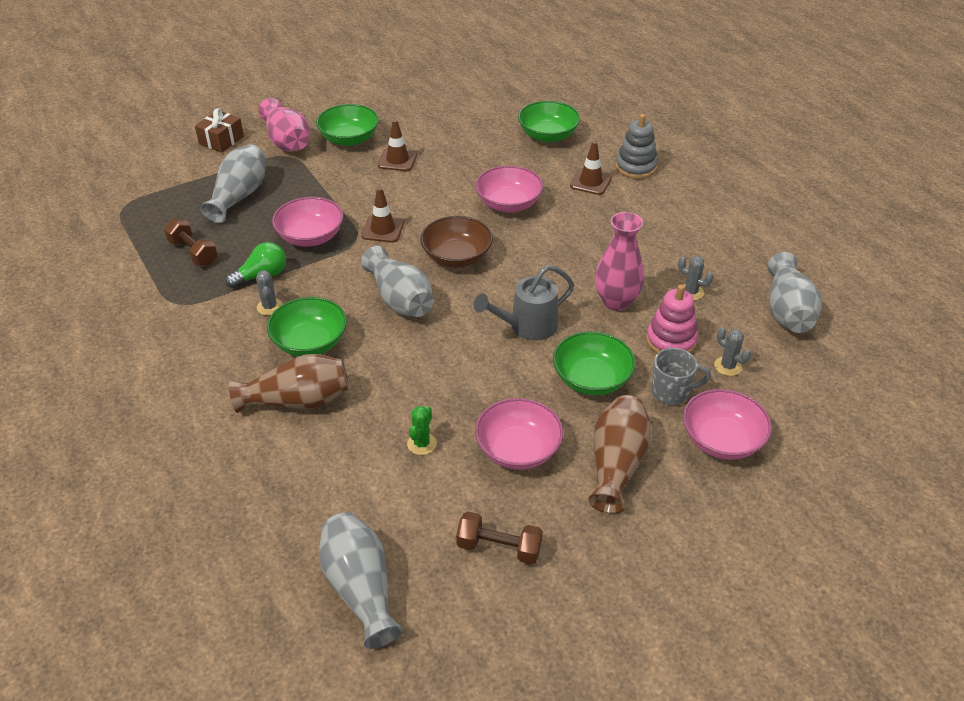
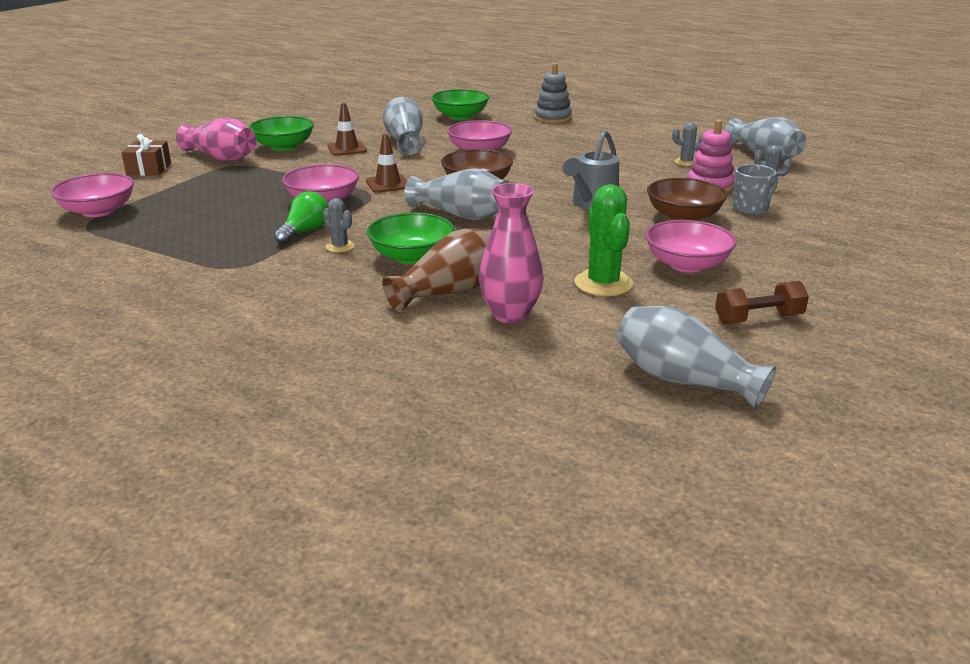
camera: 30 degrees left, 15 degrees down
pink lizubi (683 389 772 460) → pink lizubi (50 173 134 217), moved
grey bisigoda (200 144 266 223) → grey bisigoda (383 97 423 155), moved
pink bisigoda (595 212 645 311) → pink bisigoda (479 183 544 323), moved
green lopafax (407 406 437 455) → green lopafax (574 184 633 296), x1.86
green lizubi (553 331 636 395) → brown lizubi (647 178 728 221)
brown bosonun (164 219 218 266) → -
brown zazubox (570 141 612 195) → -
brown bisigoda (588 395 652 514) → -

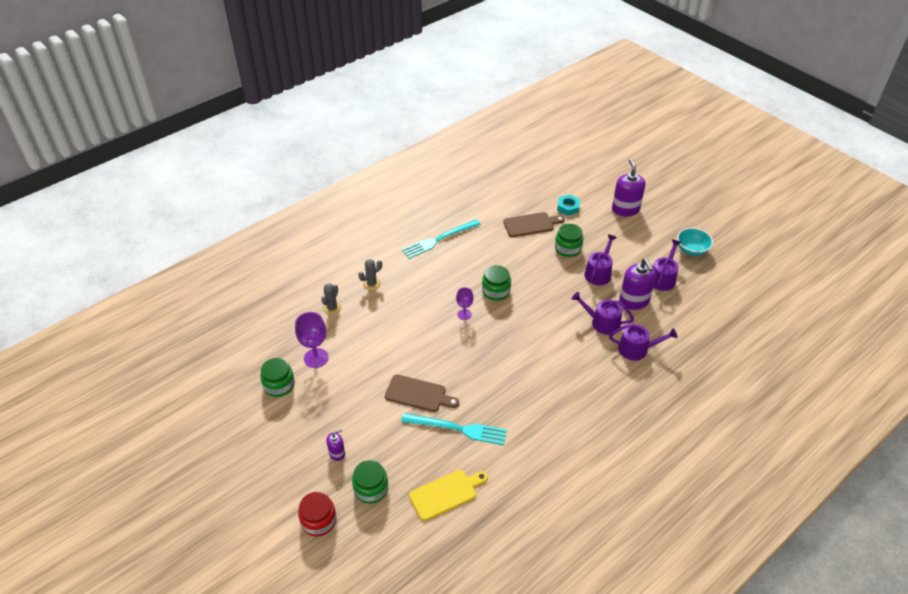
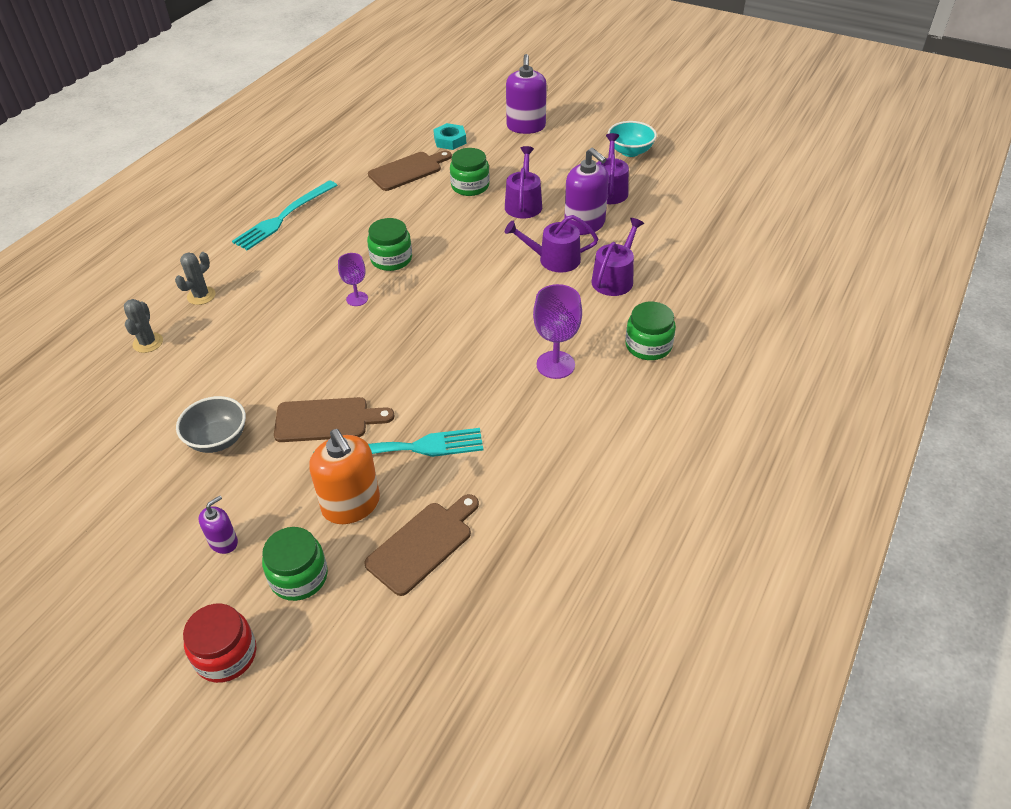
camera: 20 degrees left, 0 degrees up
- → grey lizubi (176 396 246 453)
- → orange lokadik (309 429 380 524)
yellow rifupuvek (409 470 488 521) → brown rifupuvek (364 494 479 596)
purple lokadik (612 159 646 216) → purple lokadik (506 54 547 134), 150 degrees counterclockwise
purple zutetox (295 312 329 368) → purple zutetox (533 284 582 379), moved
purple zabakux (609 324 677 361) → purple zabakux (591 218 644 296), 45 degrees counterclockwise
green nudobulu (260 358 295 397) → green nudobulu (625 302 676 360), moved

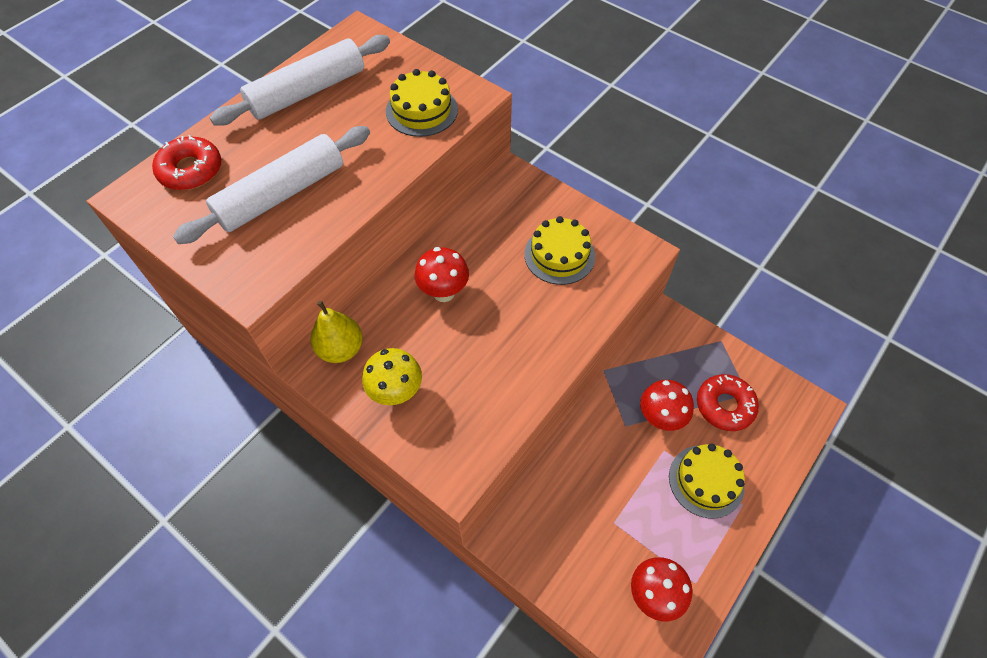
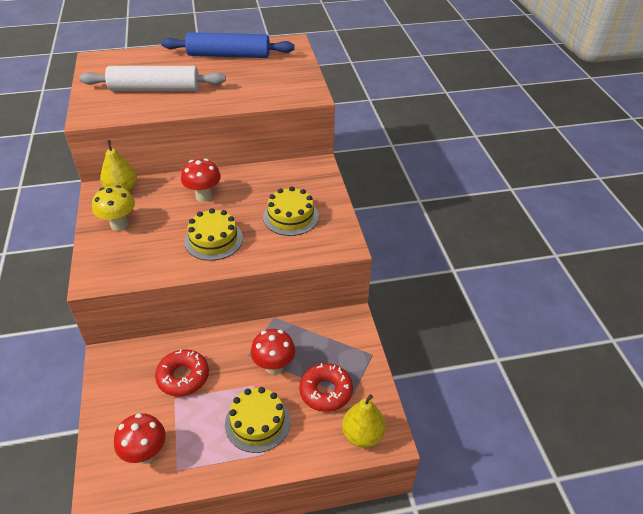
camera: 40 degrees right, 15 degrees down
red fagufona (152 135 221 190) → red fagufona (155 349 209 396), moved
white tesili (210 35 390 126) → blue tesili (161 32 295 58)
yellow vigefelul (386 69 458 137) → yellow vigefelul (184 208 243 261), moved
- → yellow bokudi (342 394 386 448)

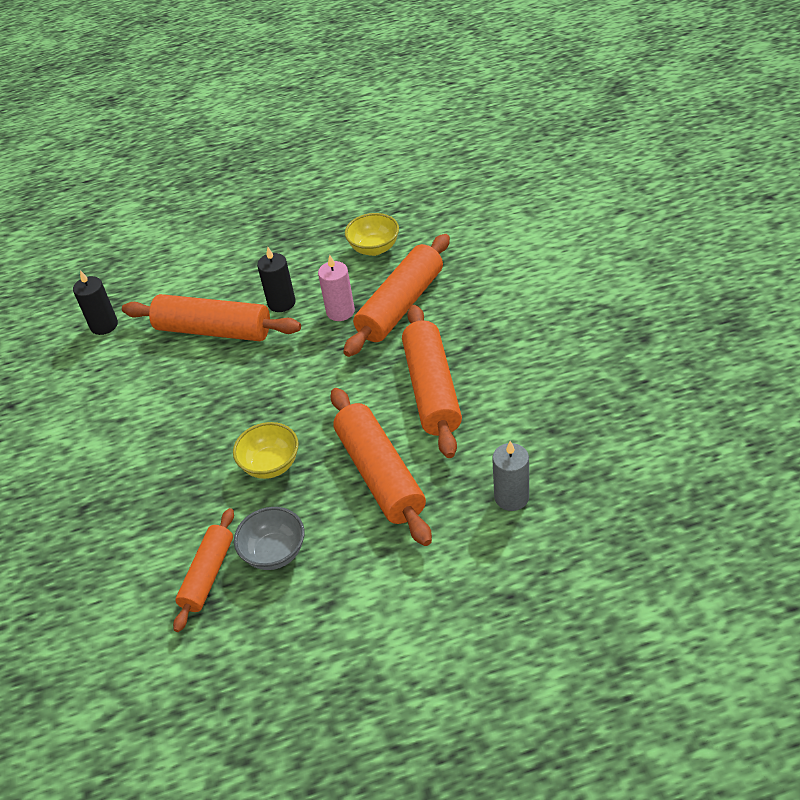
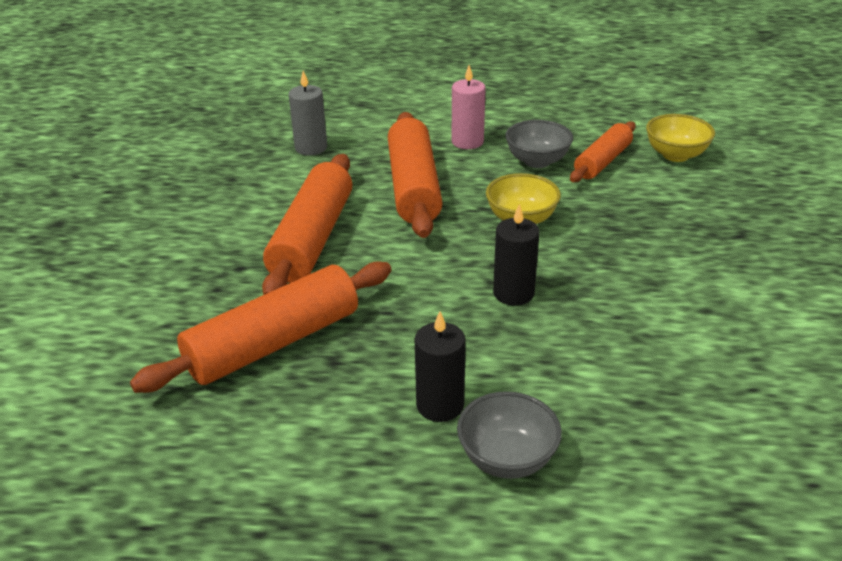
camera: 165 degrees left, 10 degrees down
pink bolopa (318 255 355 321) → pink bolopa (452 65 486 149), moved
- → grey lizubi (457 391 562 479)
black bolopa (73 270 118 335) → black bolopa (493 204 540 306), moved
yellow lizubi (345 213 399 256) → yellow lizubi (646 114 715 162), moved
orange tesili (122 294 301 341) → -

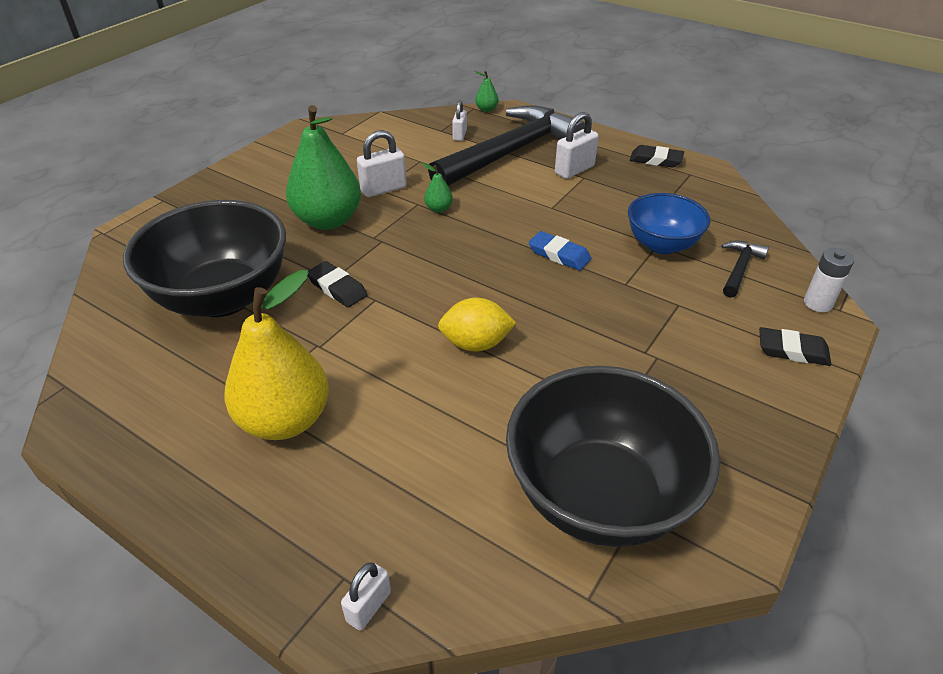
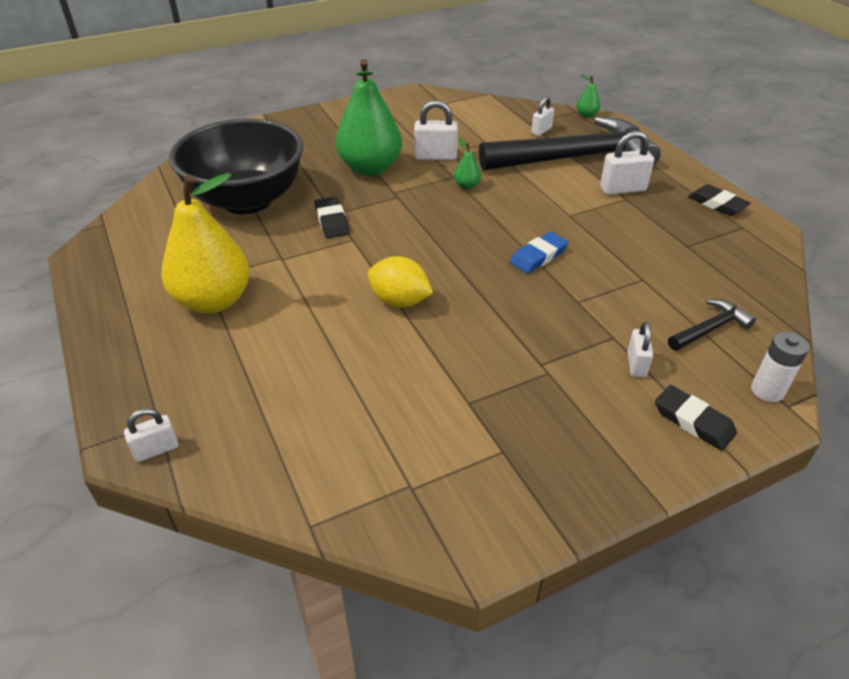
camera: 30 degrees right, 0 degrees up
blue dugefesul (528 231 591 271) → blue dugefesul (510 232 569 273), 75 degrees clockwise
- → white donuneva (627 321 653 377)
black lizubi (506 366 720 547) → -
blue lizubi (628 193 710 254) → -

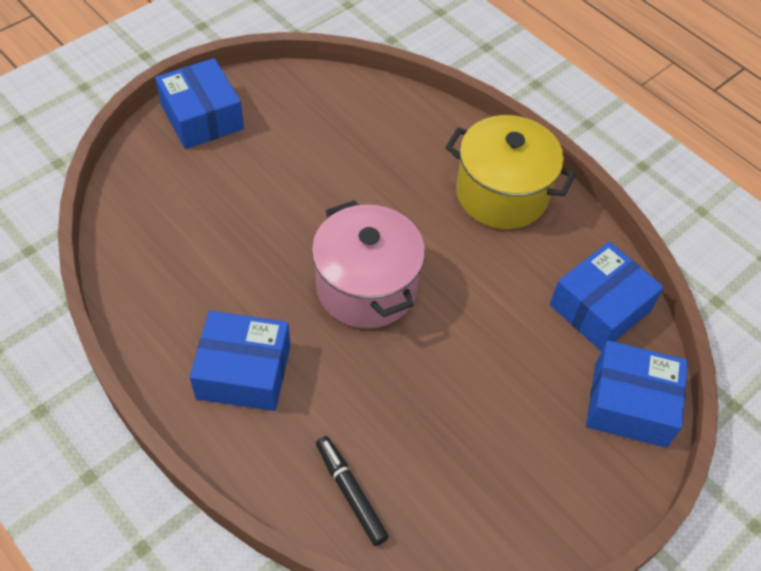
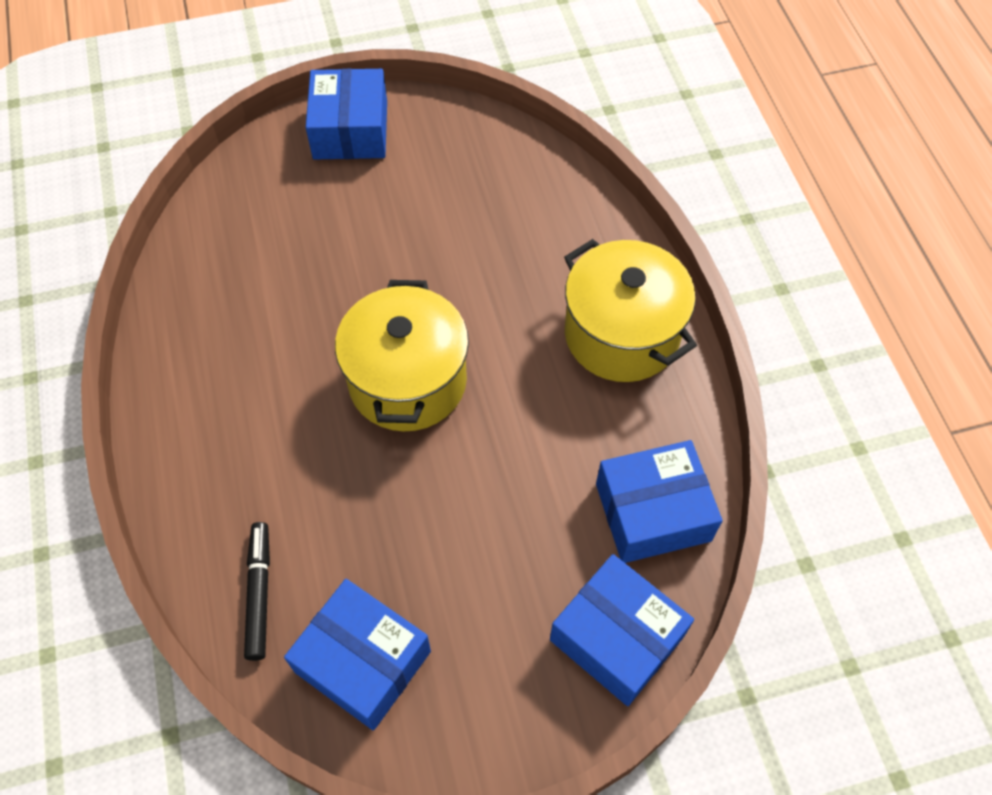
camera: 30 degrees right, 5 degrees up
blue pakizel (190 311 290 411) → blue pakizel (284 579 431 730), moved
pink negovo (312 200 425 328) → yellow negovo (335 280 469 431)

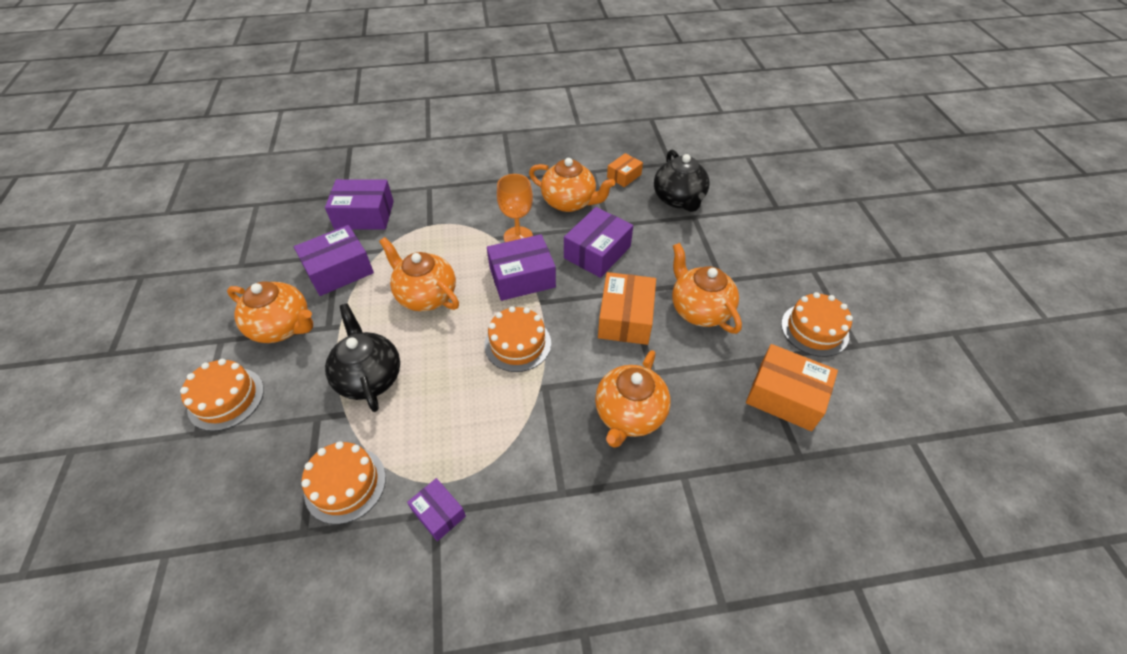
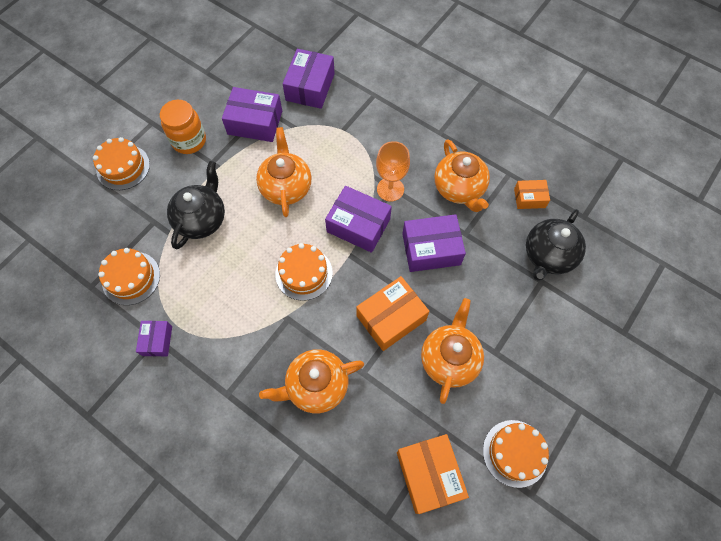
camera: 45 degrees right, 15 degrees up
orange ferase (227 281 313 343) → orange nudobulu (160 100 206 154)
purple pakizel (325 179 394 230) → purple pakizel (283 49 335 109), 60 degrees clockwise

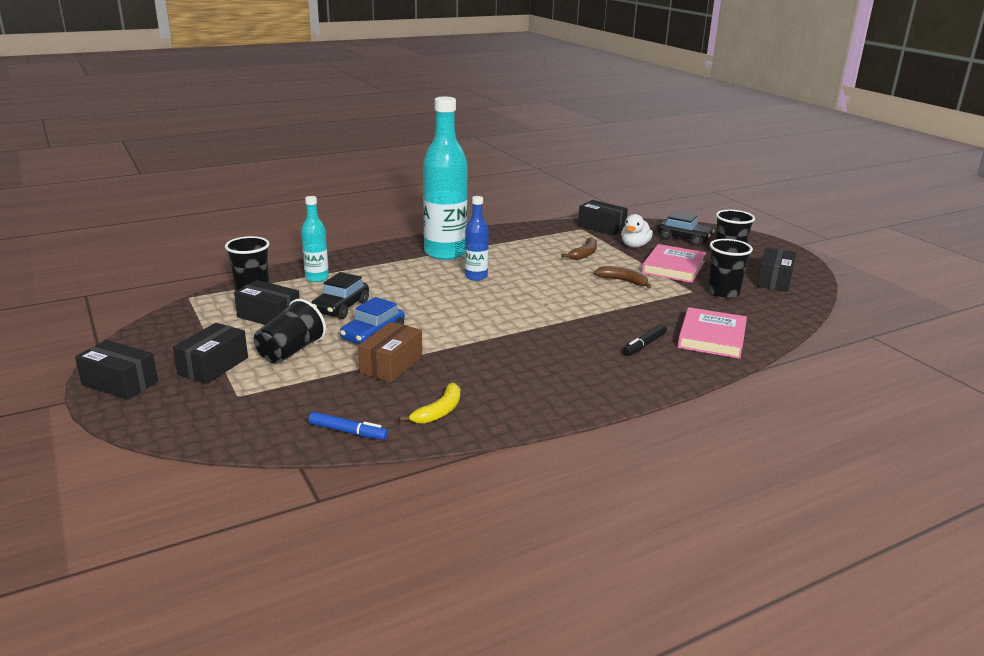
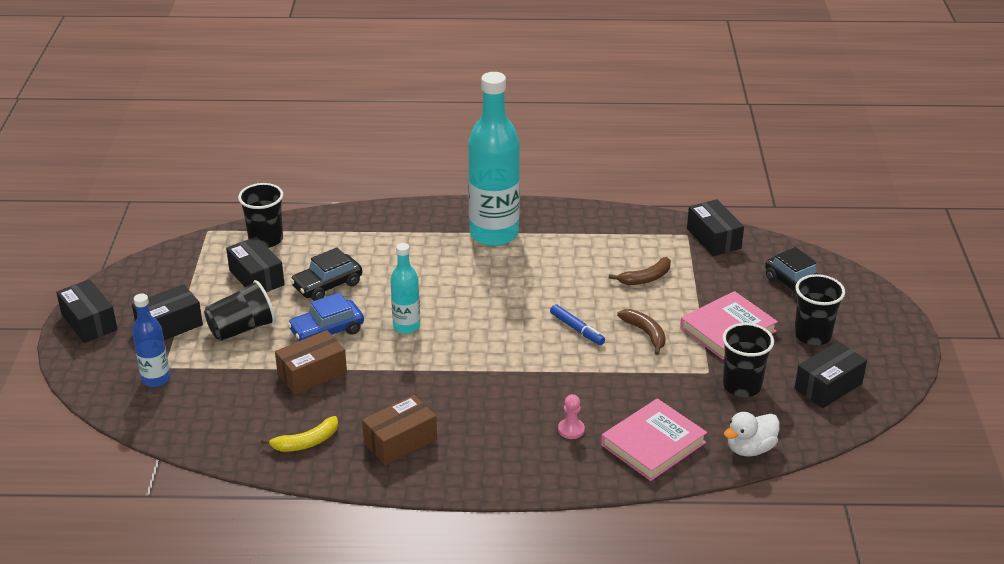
camera: 30 degrees right, 10 degrees up
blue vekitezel (465 196 489 281) → blue vekitezel (132 294 170 387), moved
- → brown pakizel (362 395 437 466)
turquoise vekitezel (301 196 329 282) → turquoise vekitezel (390 243 420 334), moved
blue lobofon (308 412 388 440) → blue lobofon (550 304 605 345), moved
black lobofon (623 324 667 356) → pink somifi (558 394 585 439)
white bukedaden (621 214 653 248) → white bukedaden (724 412 780 457), moved

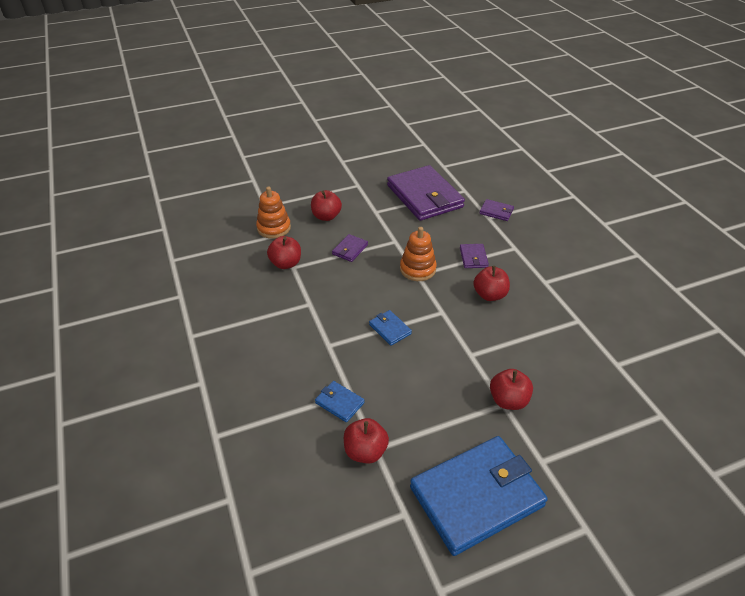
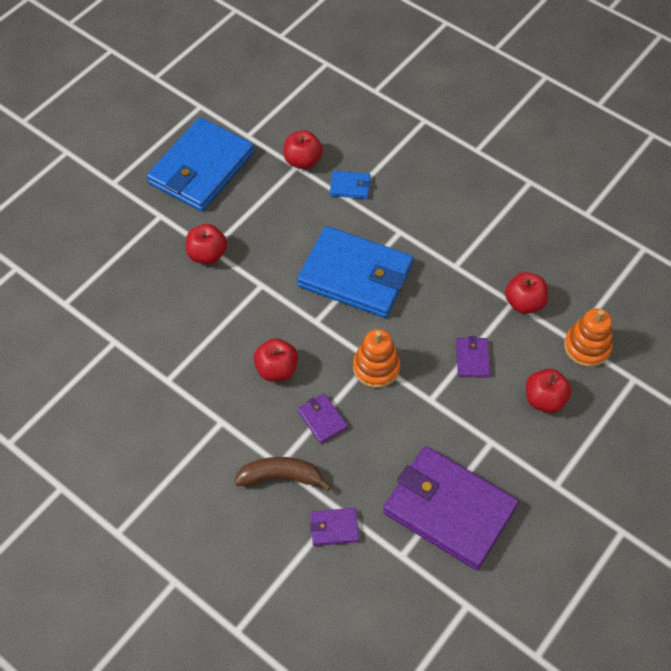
camera: 150 degrees right, 15 degrees up
- → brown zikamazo (234 457 332 491)
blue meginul (369 310 412 346) → blue meginul (297 226 413 318), x2.40

